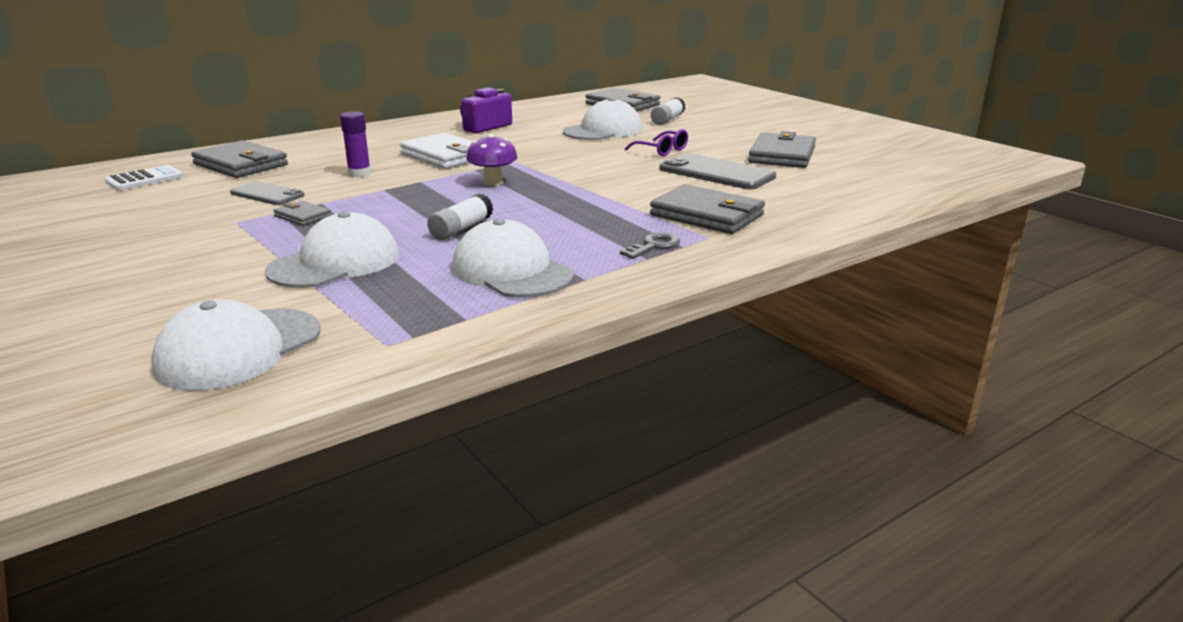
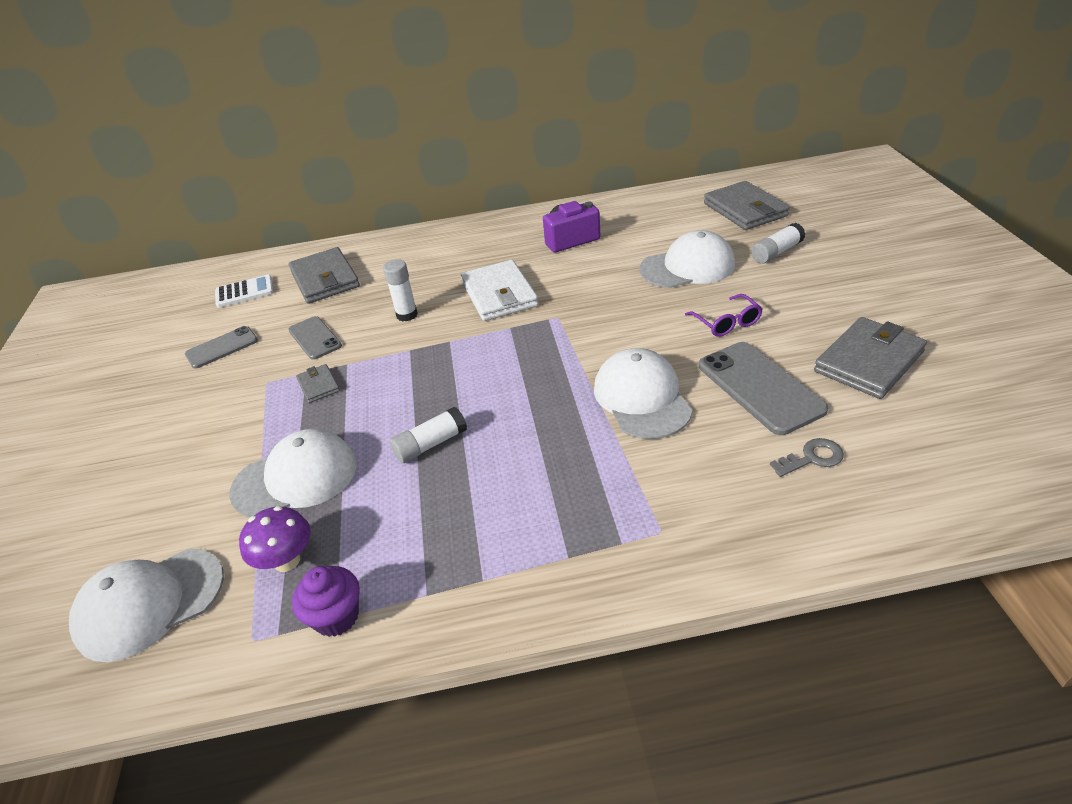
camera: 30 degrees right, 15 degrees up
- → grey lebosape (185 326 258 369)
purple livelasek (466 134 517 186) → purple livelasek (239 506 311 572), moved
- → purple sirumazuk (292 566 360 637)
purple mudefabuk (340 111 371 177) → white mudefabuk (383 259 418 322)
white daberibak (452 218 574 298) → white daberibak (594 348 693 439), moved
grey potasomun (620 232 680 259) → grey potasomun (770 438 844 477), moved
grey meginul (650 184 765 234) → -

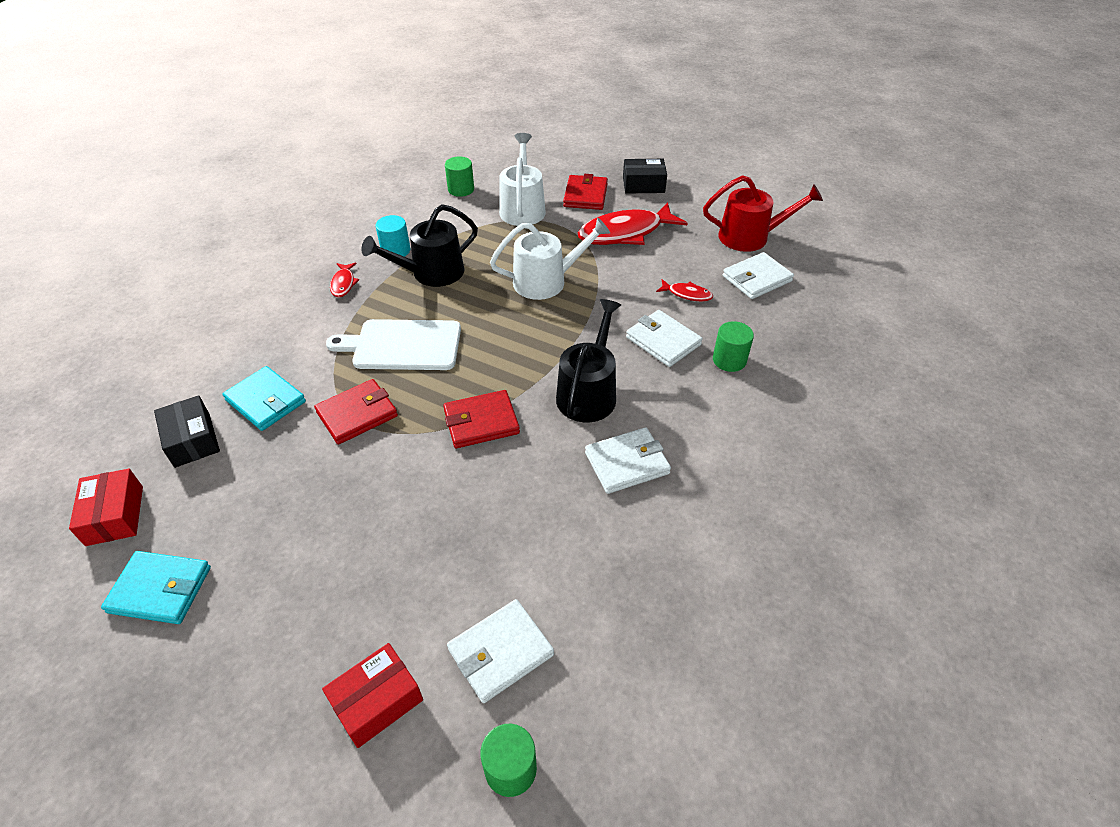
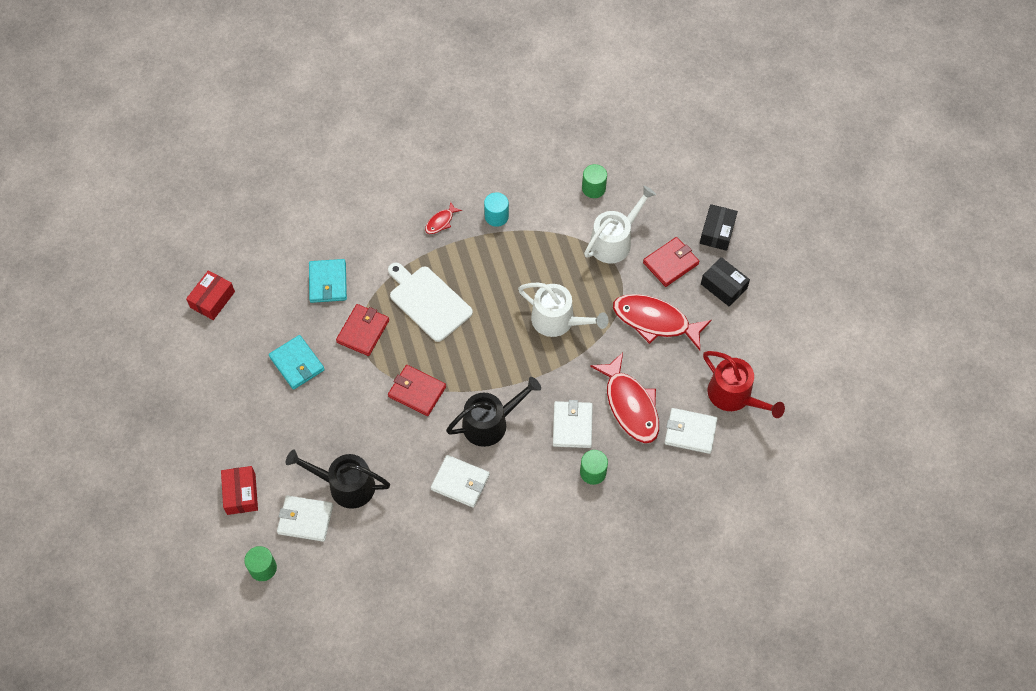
camera: 45 degrees right, 15 degrees up
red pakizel (322 643 423 748) → red pakizel (221 466 258 515), 75 degrees clockwise
turquoise meginul (101 551 211 624) → turquoise meginul (269 335 325 390), moved
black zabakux (361 204 478 287) → black zabakux (286 449 390 509), moved
red meginul (314 379 398 445) → red meginul (336 304 389 356), 75 degrees counterclockwise
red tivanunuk (656 279 713 301) → red tivanunuk (590 352 659 443), x2.18
black pakizel (154 395 220 468) → black pakizel (700 204 738 251), moved

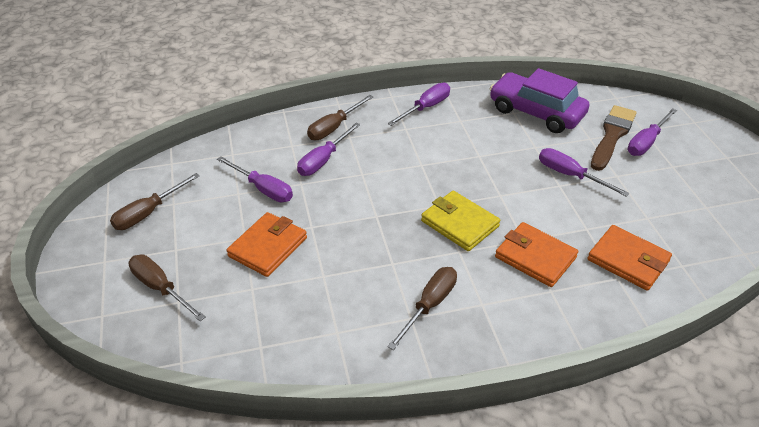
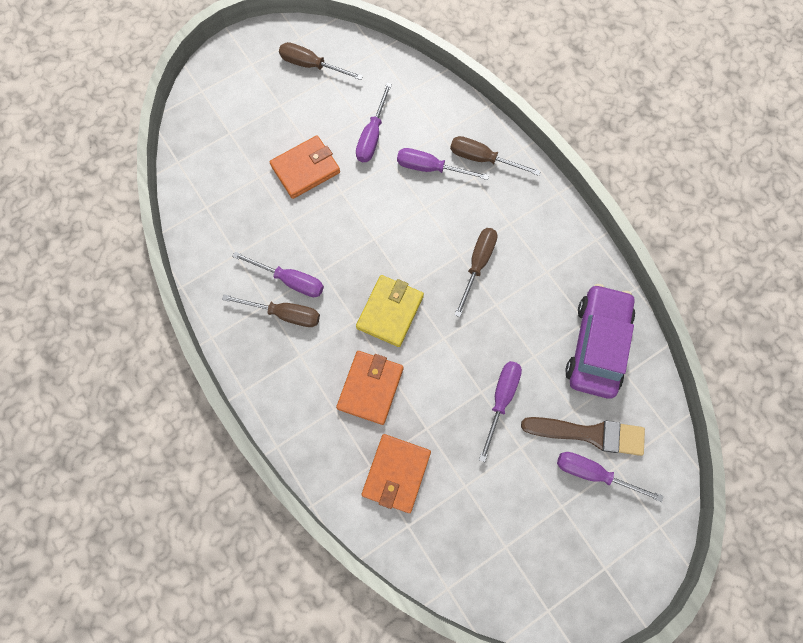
camera: 70 degrees right, 30 degrees up
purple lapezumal (387 83 450 126) → purple lapezumal (232 252 324 297), moved
orange meginul (226 212 307 277) → orange meginul (270 135 340 199), 45 degrees counterclockwise
brown lapezumal (129 255 205 321) → brown lapezumal (455 228 498 317), moved

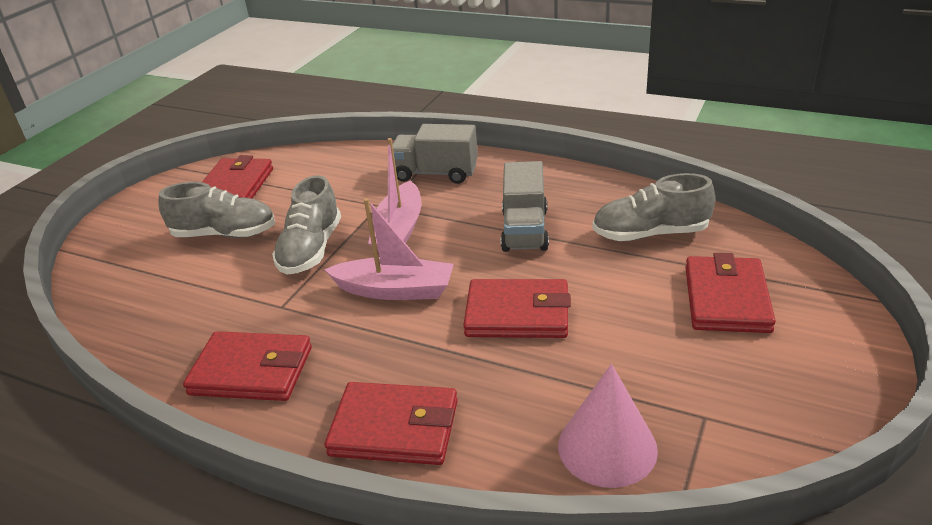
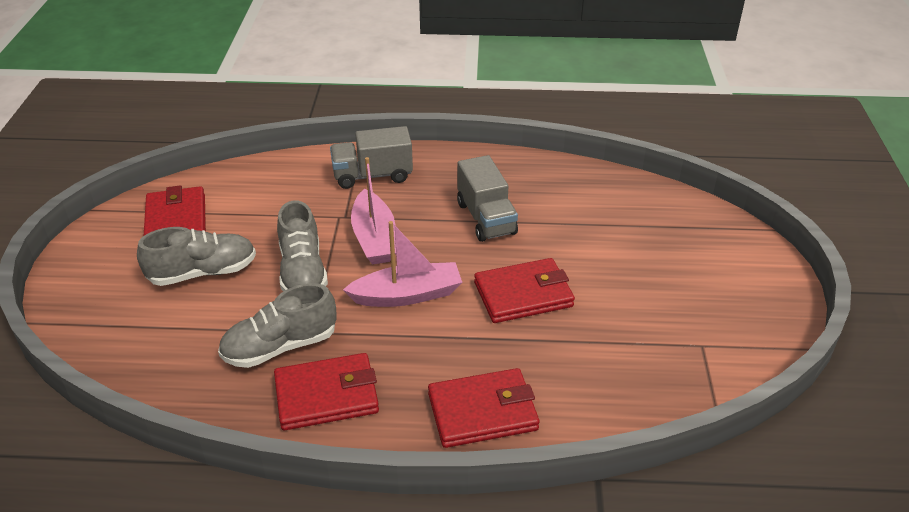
camera: 25 degrees left, 5 degrees up
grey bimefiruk (592 173 715 241) → grey bimefiruk (218 283 336 368), moved
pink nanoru (558 364 658 488) → -
red meginul (685 253 776 333) → -

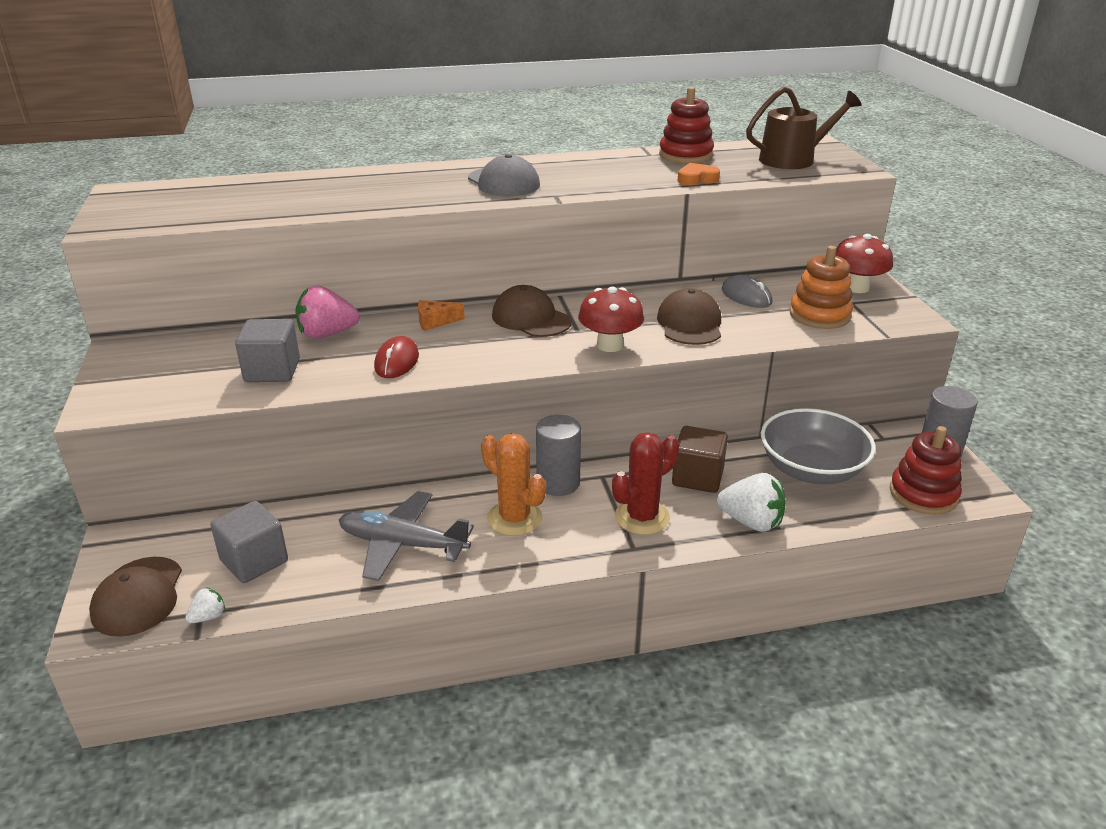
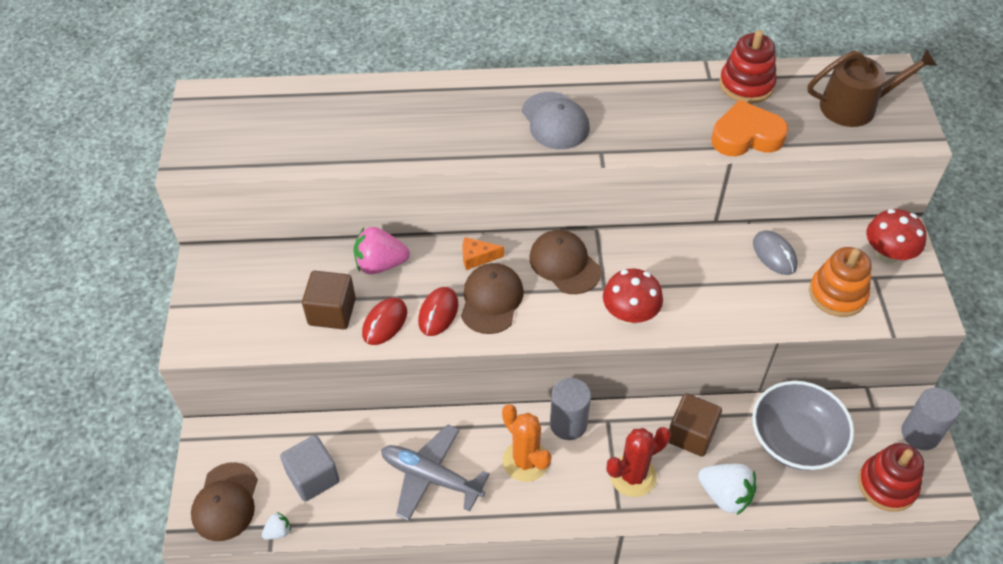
camera: 10 degrees right, 20 degrees up
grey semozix (235 319 300 382) → brown semozix (302 271 356 329)
- → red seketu (362 298 407 345)
brown daberibak (657 288 721 345) → brown daberibak (461 263 524 334), moved
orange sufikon (678 163 720 185) → orange sufikon (711 100 788 156), x1.73

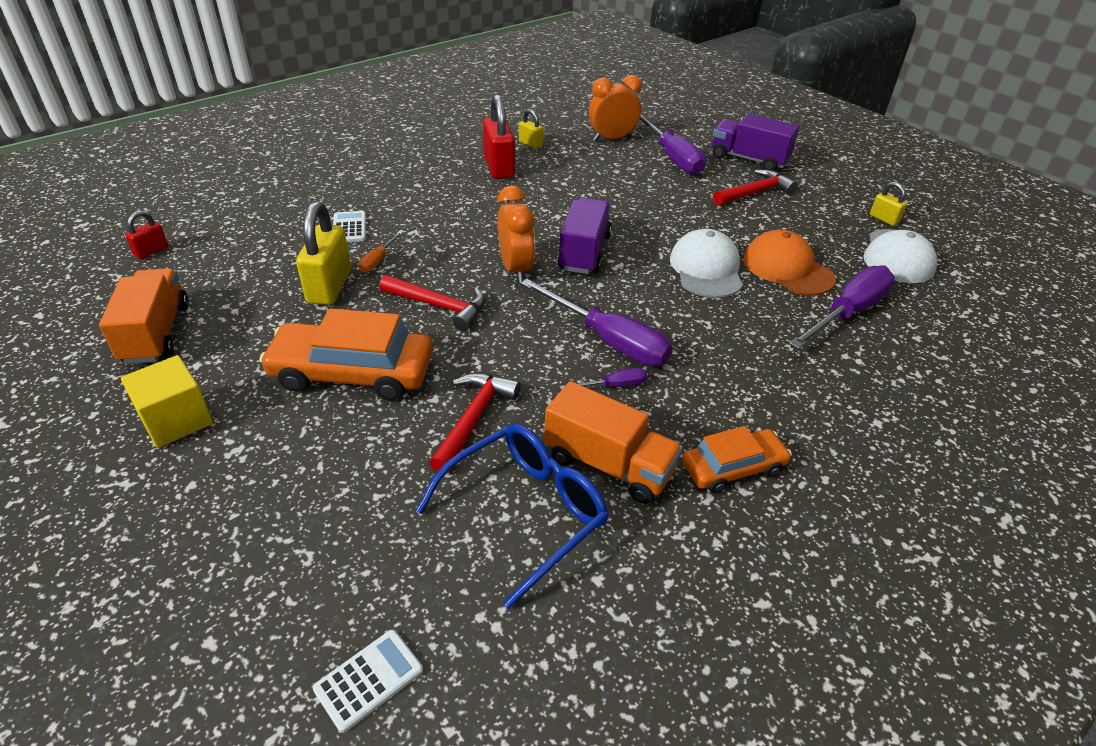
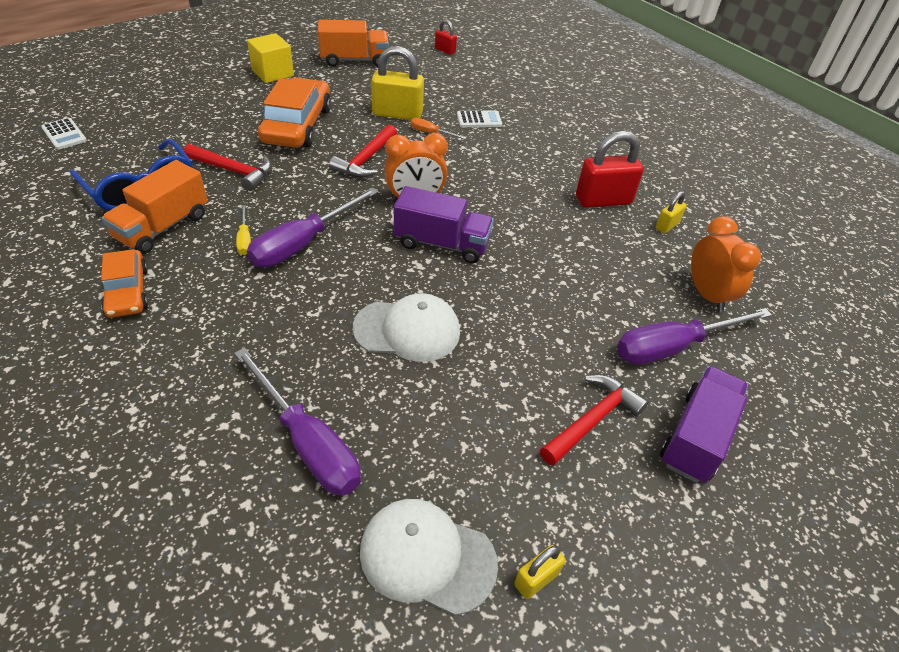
camera: 90 degrees right, 5 degrees up
purple lapezumal (560 368 647 390) → yellow lapezumal (236 205 251 255)
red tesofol (713 169 797 206) → red tesofol (540 375 648 466), 105 degrees counterclockwise
orange daberibak (743 230 836 296) → -

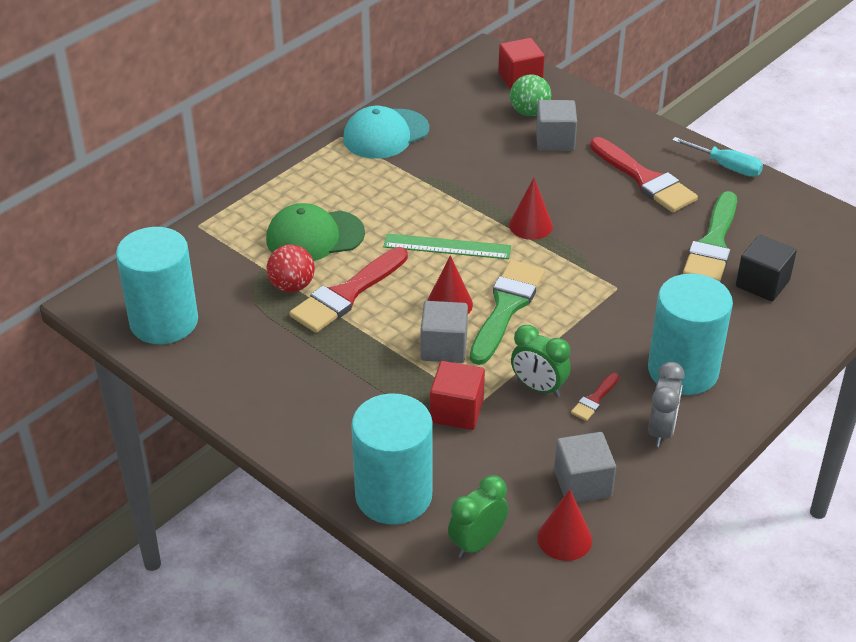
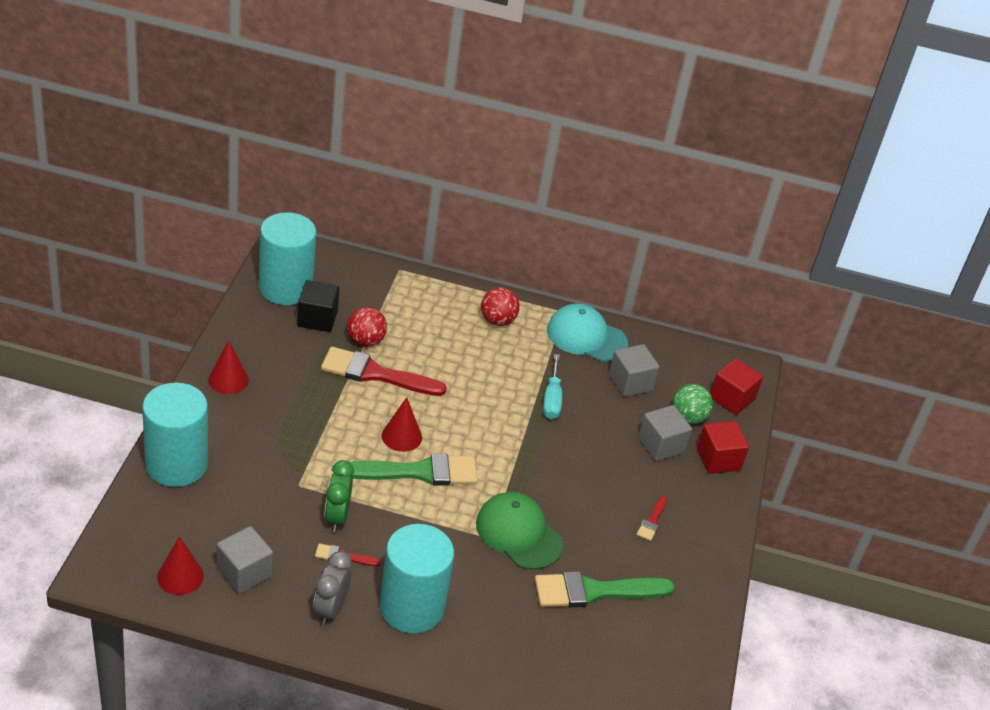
camera: 55 degrees right, 0 degrees up
red nanoru (509 178 553 240) → red nanoru (208 340 249 394), moved
black semozix (736 235 797 301) → black semozix (297 280 339 332), moved
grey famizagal (648 362 685 447) → grey famizagal (313 551 352 625), 120 degrees clockwise
green daberibak (266 203 365 261) → green daberibak (476 492 563 570), moved
- → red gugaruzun (481 287 520 326)
turquoise lapezumal (672 137 763 177) → turquoise lapezumal (543 354 562 419), moved
grey semozix (420 301 468 363) → grey semozix (609 344 660 397), moved
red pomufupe (590 137 698 212) → red pomufupe (636 496 667 541), x0.46
red semozix (430 361 485 430) → red semozix (697 421 749 474), moved
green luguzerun (383 233 511 259) → -
green famizagal (448 475 508 558) → -

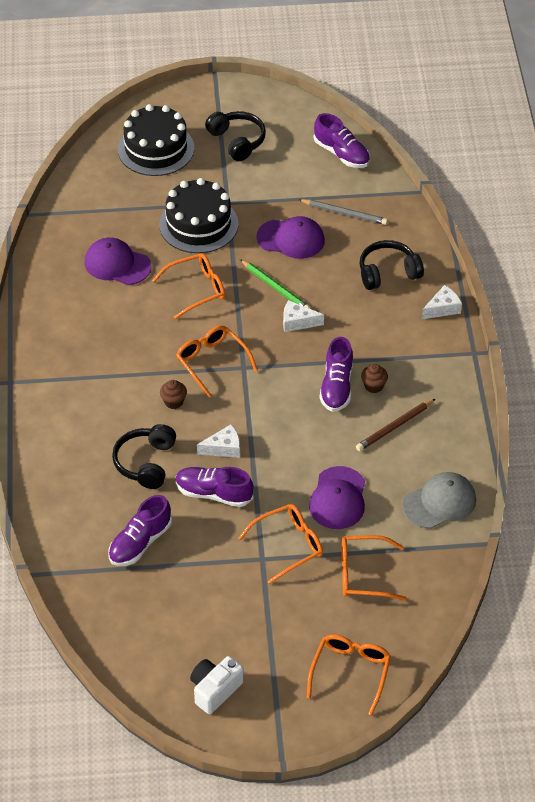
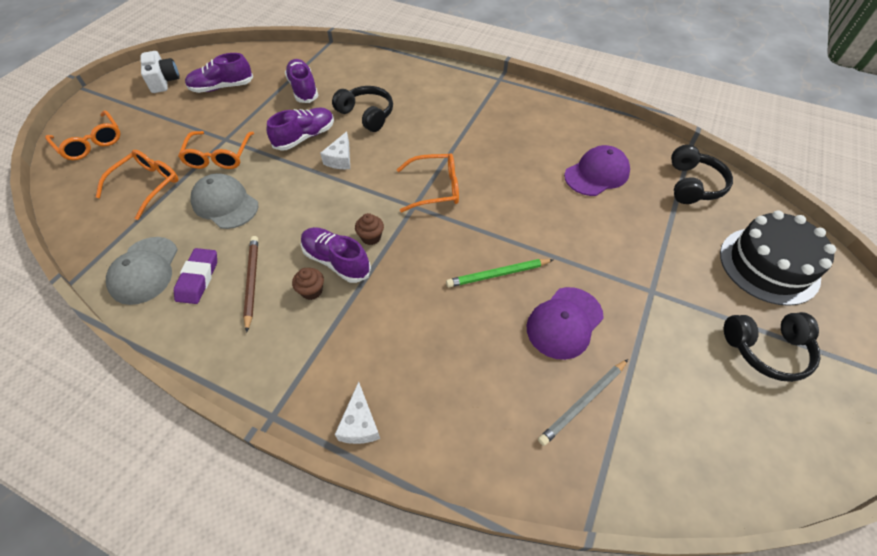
camera: 120 degrees right, 5 degrees up
- → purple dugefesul (174 248 217 304)
purple bimefiruk (314 113 370 168) → purple bimefiruk (185 53 253 93), moved
purple daberibak (309 466 365 529) → grey daberibak (190 173 258 229)
brown sirumazuk (160 380 187 409) → brown sirumazuk (355 213 384 245), moved
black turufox (360 240 424 290) → black turufox (671 145 733 204), moved
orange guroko (152 253 225 319) → -
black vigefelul (159 178 238 253) → -
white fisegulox (283 300 324 332) → -

